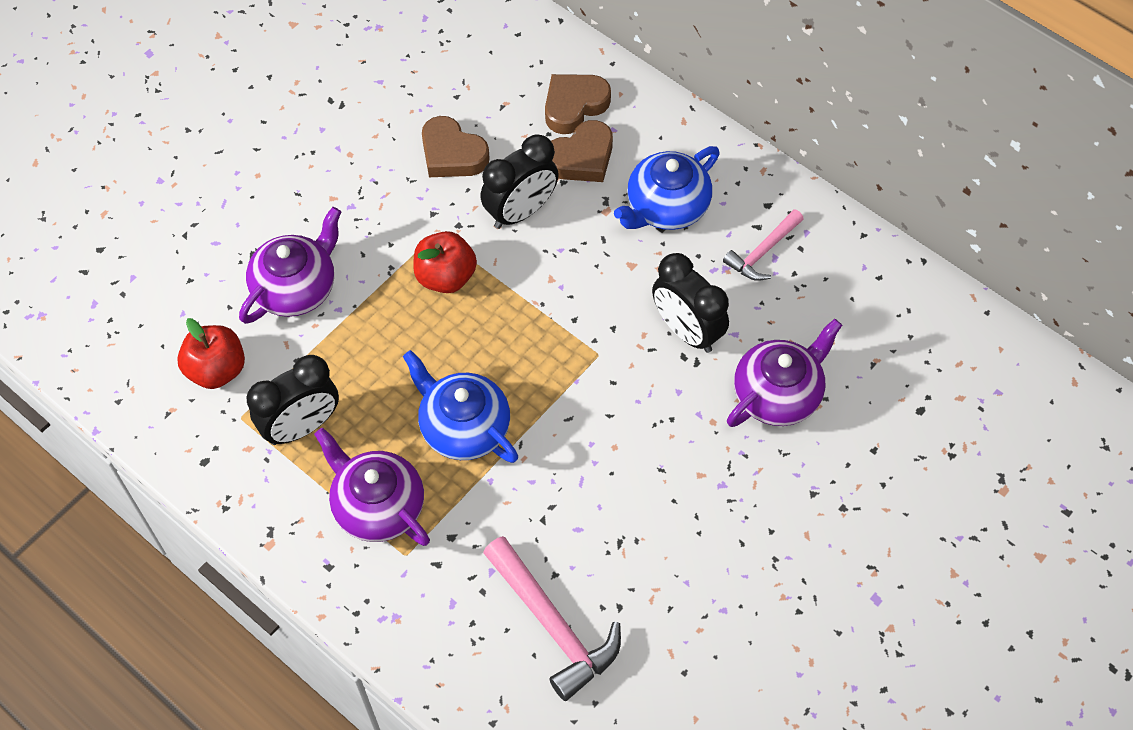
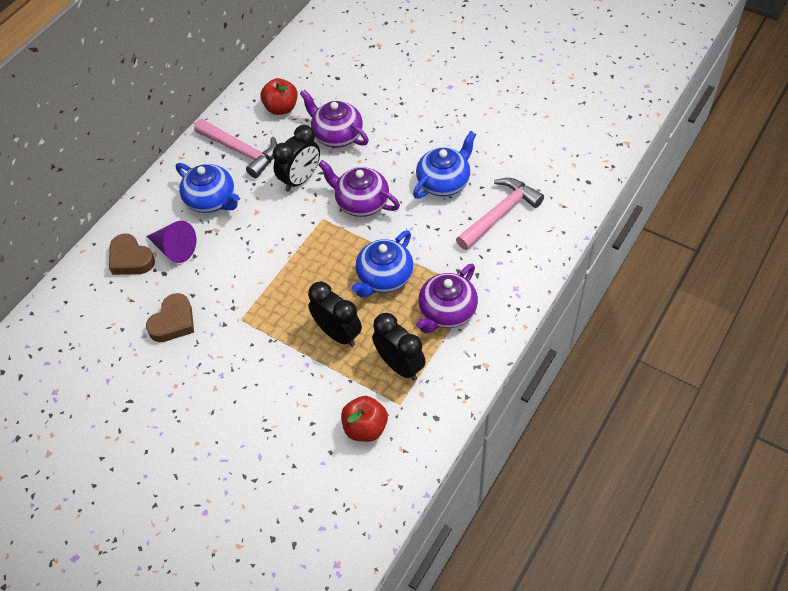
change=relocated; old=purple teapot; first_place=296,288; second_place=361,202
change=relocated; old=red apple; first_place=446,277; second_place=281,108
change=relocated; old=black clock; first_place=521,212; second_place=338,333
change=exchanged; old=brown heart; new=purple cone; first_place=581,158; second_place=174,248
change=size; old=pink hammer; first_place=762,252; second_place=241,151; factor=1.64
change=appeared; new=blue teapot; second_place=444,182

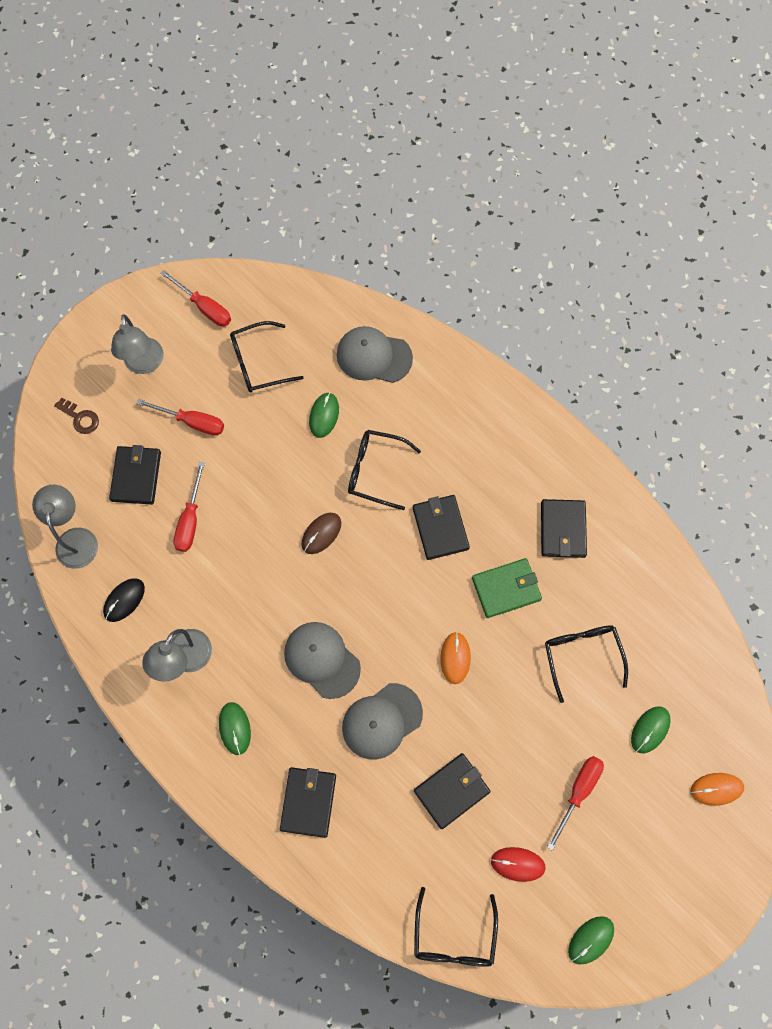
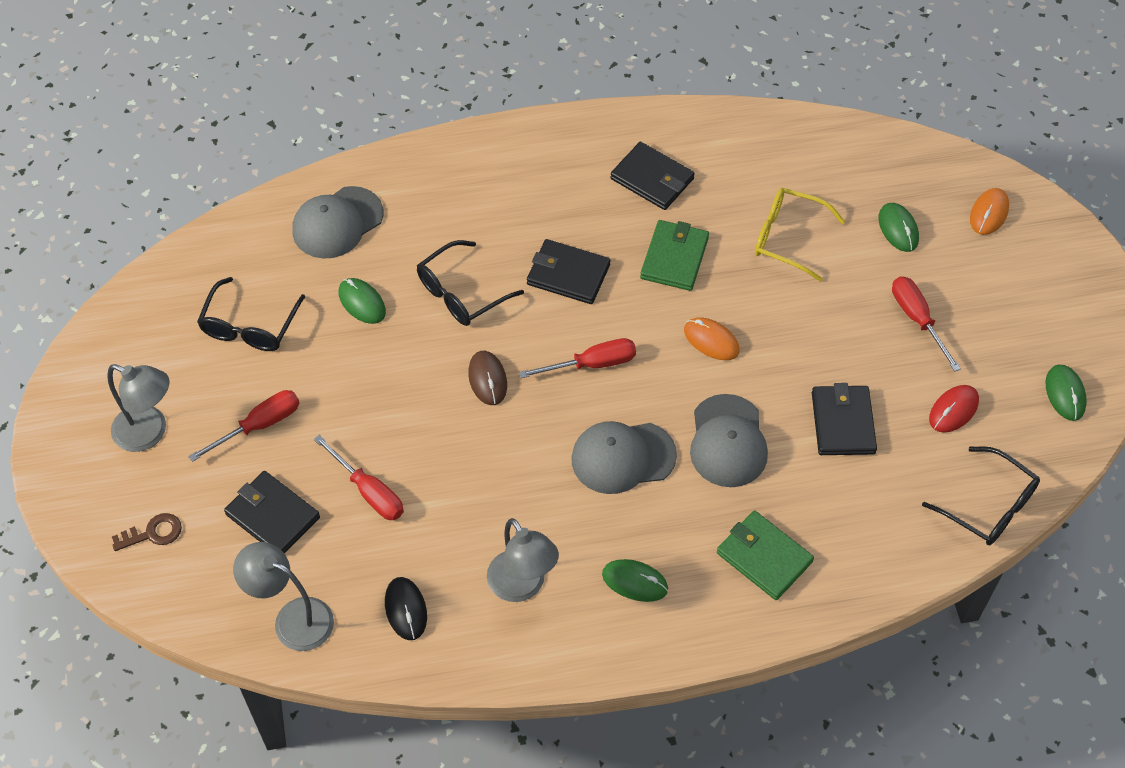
change=relocated; old=red screwdriver; first_place=205,307; second_place=592,364
change=colour; old=black wallet; new=green wallet; first_place=308,802; second_place=764,557
change=colour; old=black glasses; new=yellow glasses; first_place=582,655; second_place=787,238

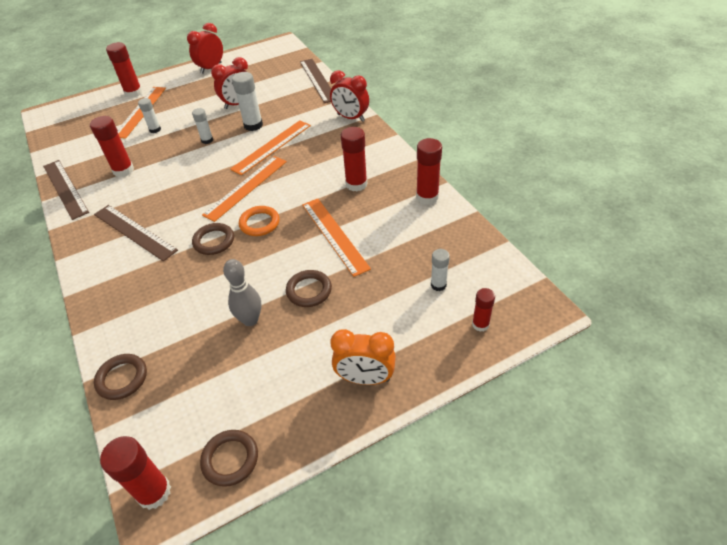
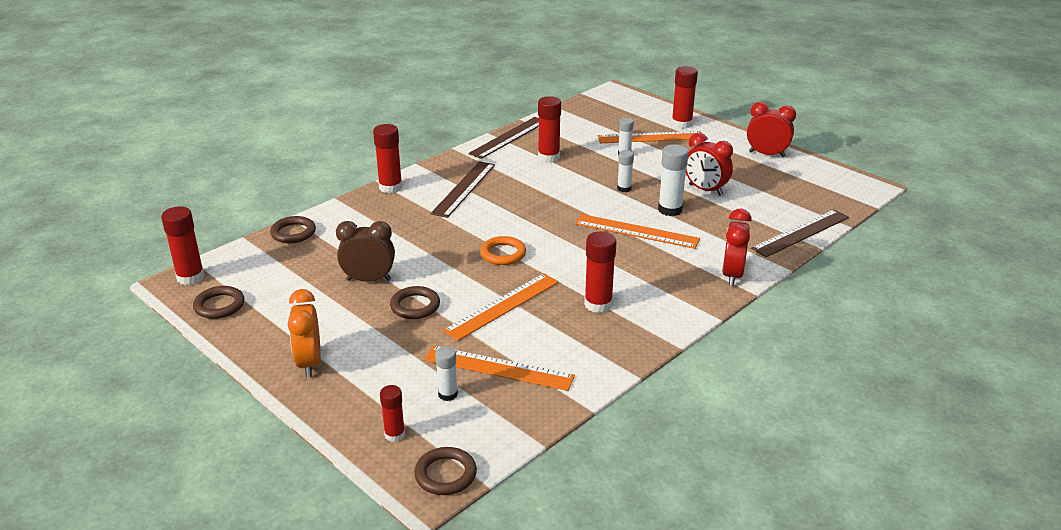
change=relocated; old=brown ring; first_place=214,241; second_place=445,474
change=relocated; old=orange ruler; first_place=246,187; second_place=498,368
change=exchanged; old=grey bowling pin; new=brown clock; first_place=250,320; second_place=369,280
change=relocated; old=red glue stick; first_place=427,197; second_place=390,187

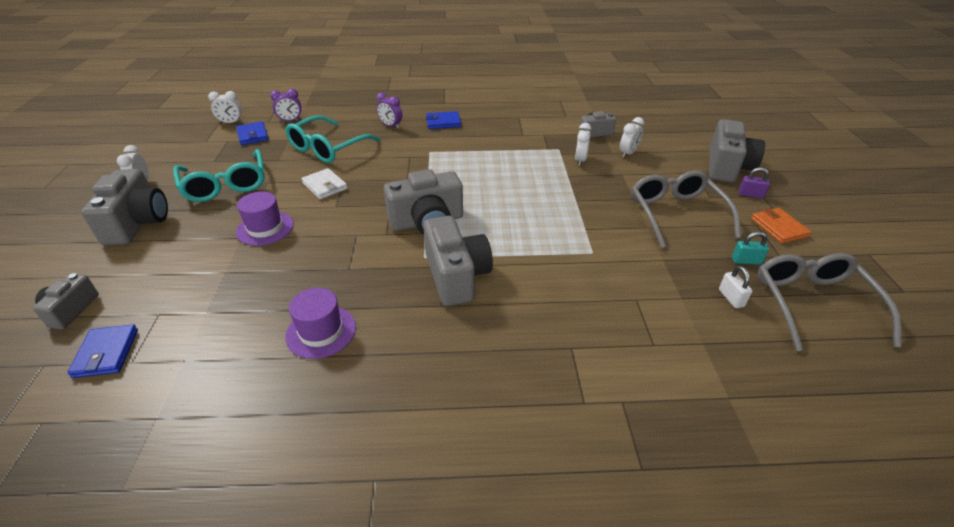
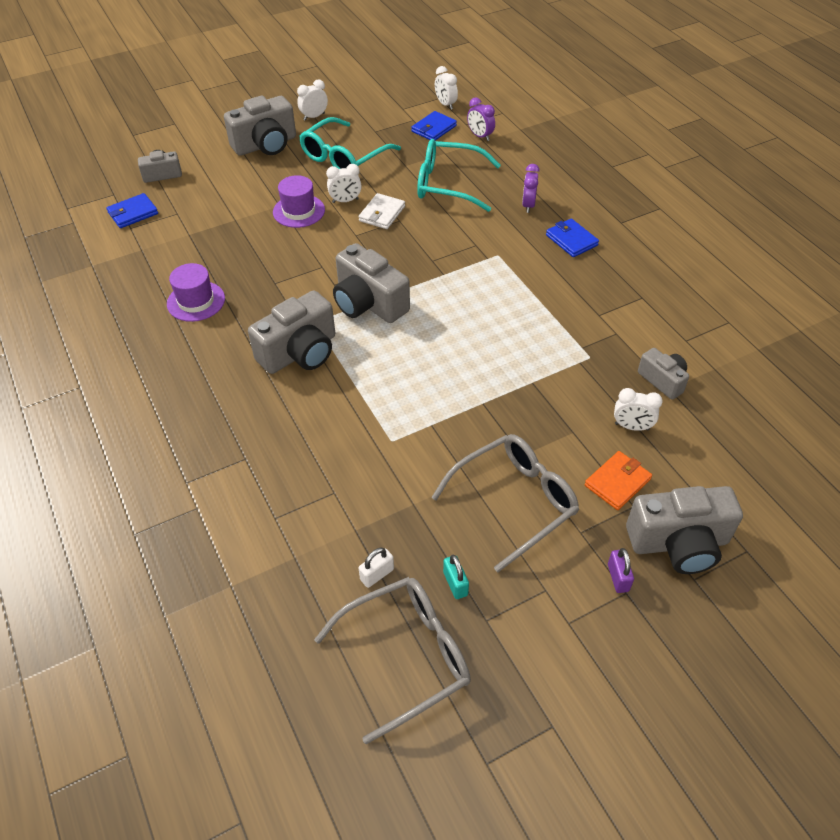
change=relocated; old=white clock; first_place=580,160; second_place=345,201
change=relocated; old=orange wallet; first_place=779,228; second_place=617,482

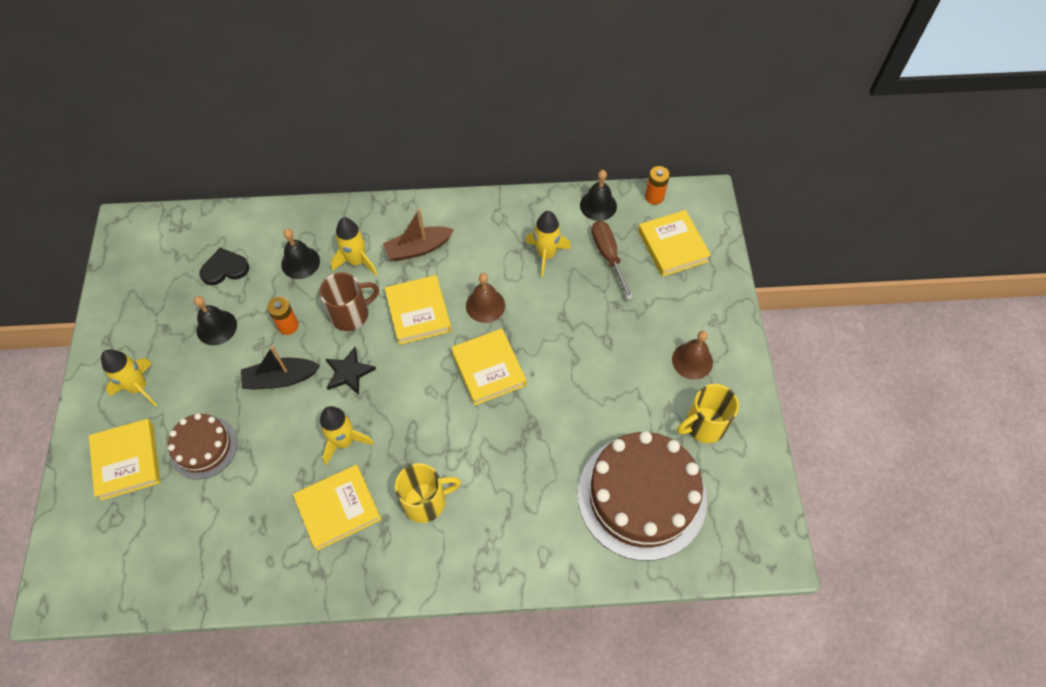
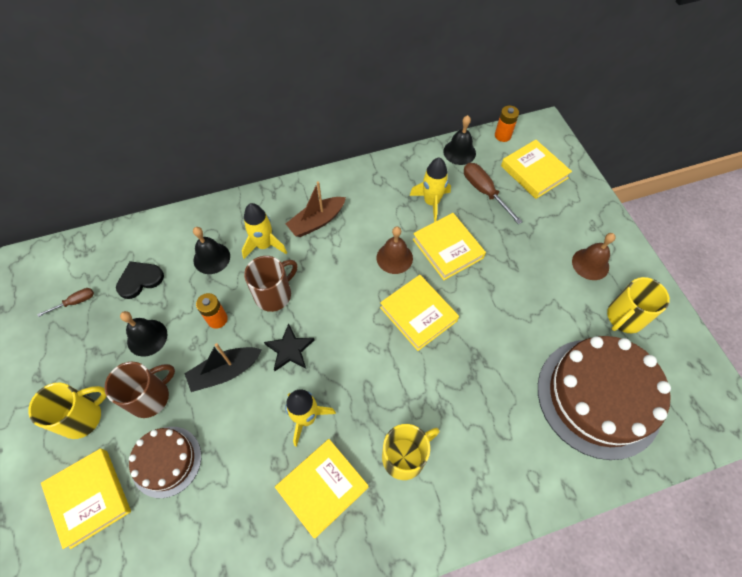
change=exchanged; old=yellow rocket; new=yellow mug; first_place=139,387; second_place=83,417
change=relocated; old=yellow book; first_place=418,312; second_place=447,248
change=appeared; new=brown screwdriver; second_place=75,302
change=appeared; new=brown mug; second_place=150,397

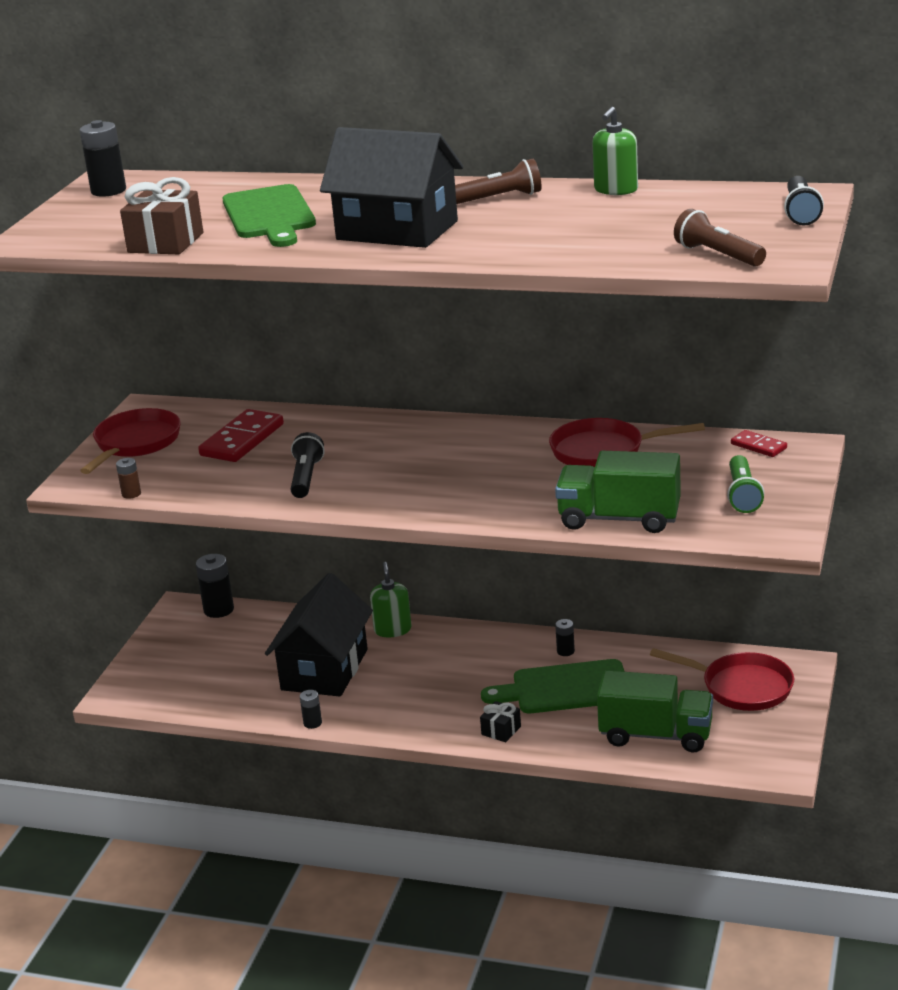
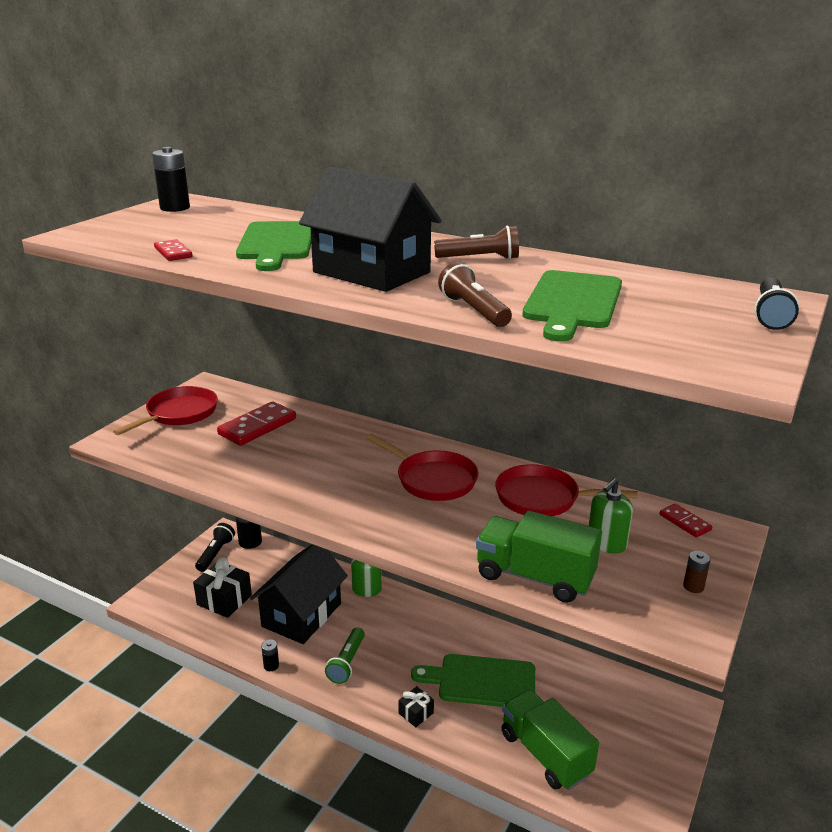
change=relocated; old=brown battery; first_place=131,494; second_place=693,586
change=exchanged; old=brown gift; new=red domino; first_place=165,243; second_place=173,253
change=relocated; old=black flashlight; first_place=306,477; second_place=215,554
change=missing; old=black battery; first_place=565,651
change=relocated; old=green soap dispenser; first_place=616,190; second_place=606,543
change=spun; old=green truck; first_place=656,735; second_place=545,754; degrees=-150
change=relocated; old=red pan; first_place=742,687; second_place=432,479
change=relocated; old=brown flashlight; first_place=718,255; second_place=474,311
change=relocated; old=green flashlight; first_place=742,495; second_place=347,662
change=appeared; new=black gift; second_place=224,600
change=appeared; new=green cutting board; second_place=572,303

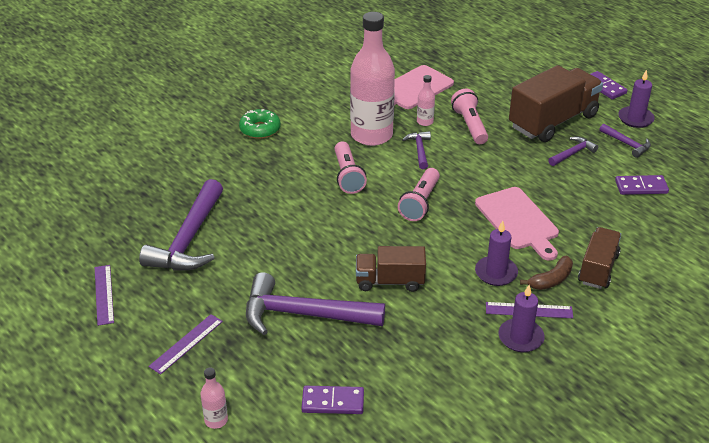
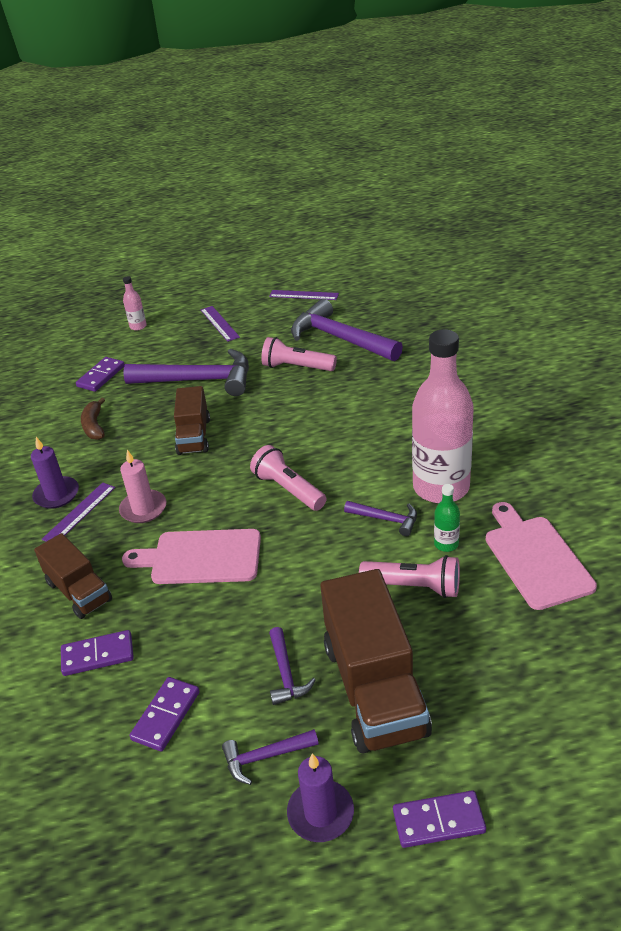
change=missing; old=green donut; first_place=260,129
change=spun; old=purple hammer; first_place=303,314; second_place=199,380; degrees=60
change=relocated; old=pink flashlight; first_place=348,176; second_place=296,367
change=spun; old=brown truck; first_place=390,281; second_place=194,436; degrees=150
change=colour; old=pink bottle; new=green bottle; first_place=425,122; second_place=446,544
change=colour; old=purple candle; new=pink candle; first_place=496,273; second_place=143,509
change=relocated; old=brown banana; first_place=551,280; second_place=94,426
change=appeared; new=purple domino; second_place=98,655

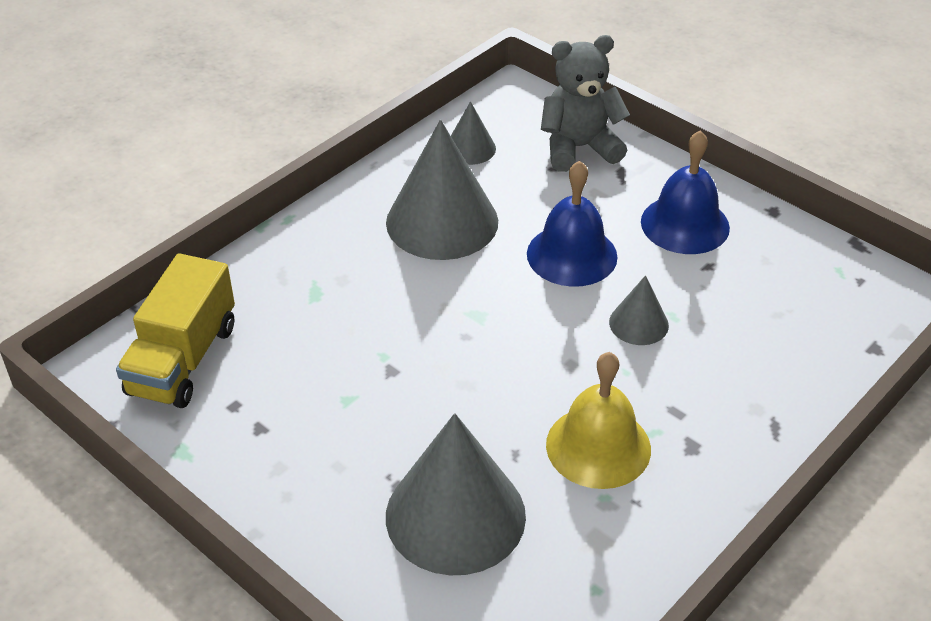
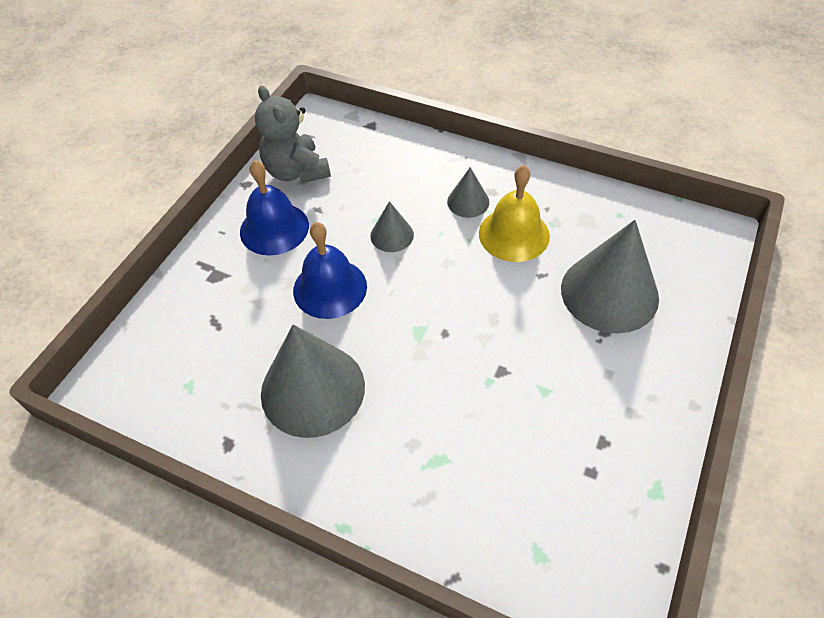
change=missing; old=yellow truck; first_place=183,360
change=relocated; old=grey cone; first_place=470,148; second_place=468,202
change=relocated; old=grey teddy bear; first_place=579,148; second_place=296,171

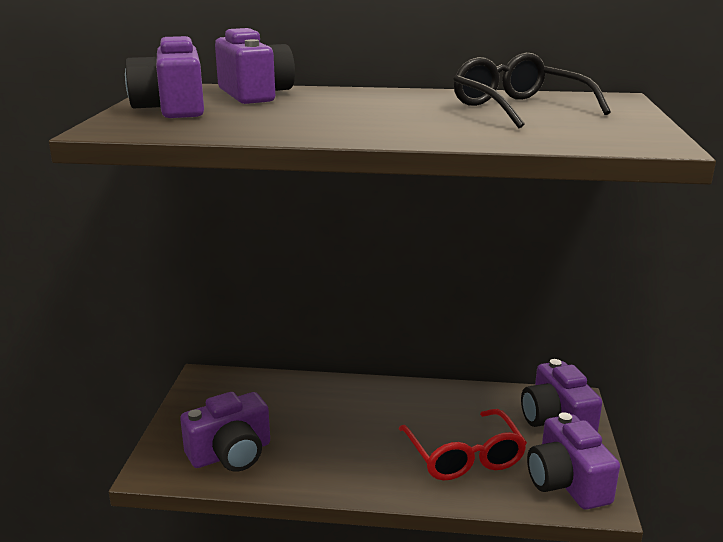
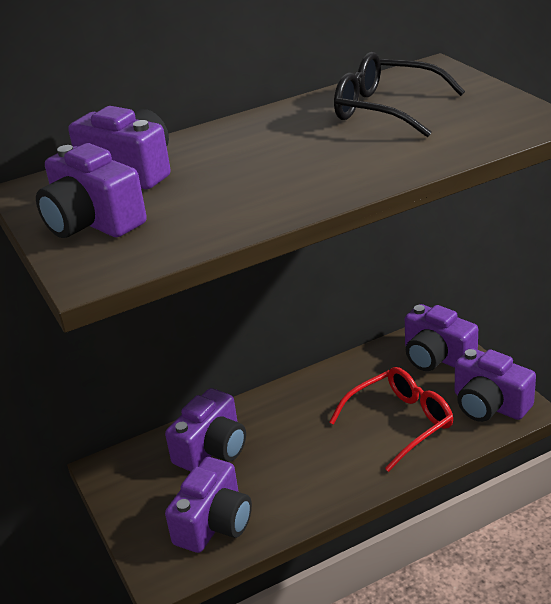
change=spun; old=red glasses; first_place=464,456; second_place=400,423; degrees=-75
change=appeared; new=purple camera; second_place=212,449

